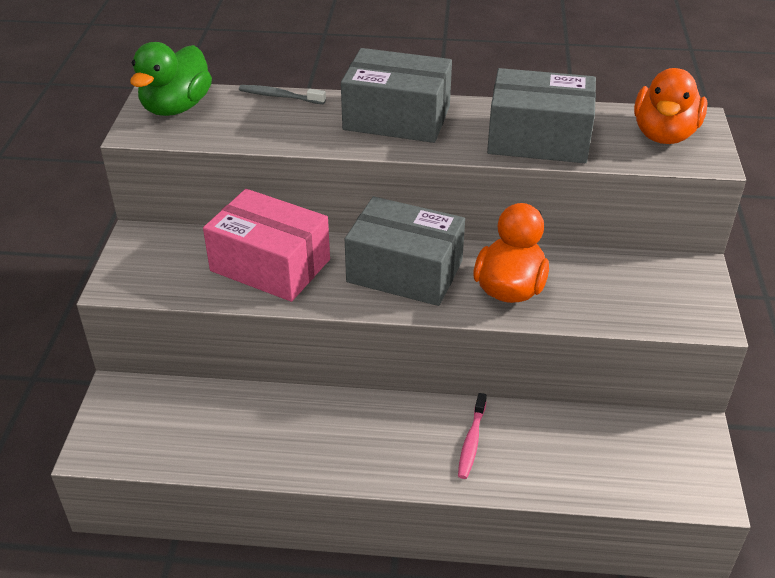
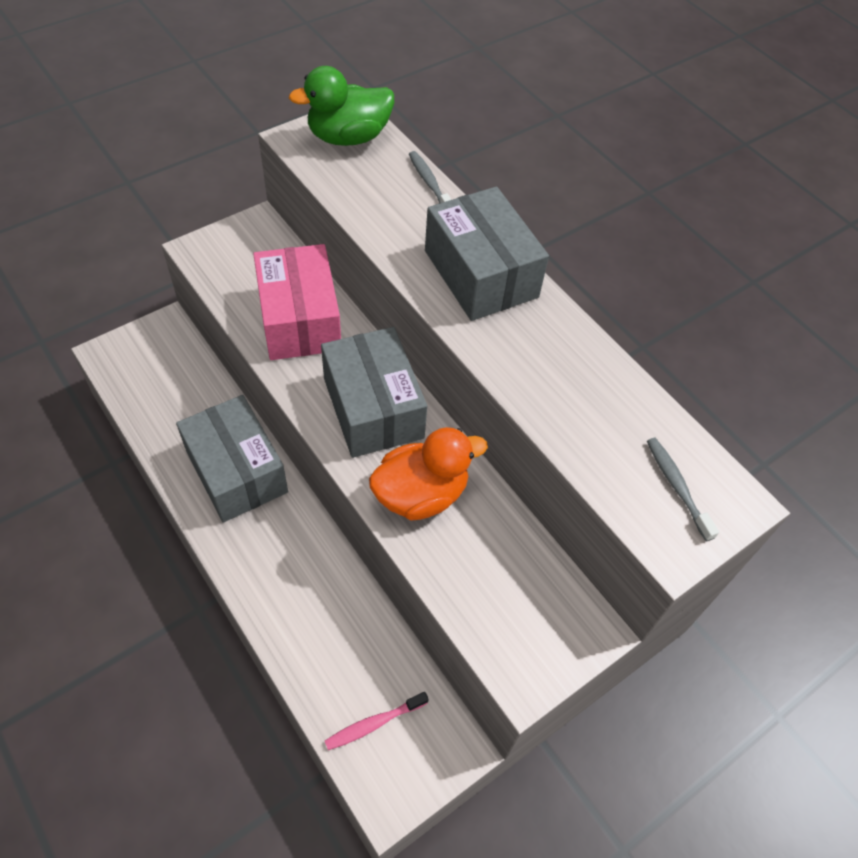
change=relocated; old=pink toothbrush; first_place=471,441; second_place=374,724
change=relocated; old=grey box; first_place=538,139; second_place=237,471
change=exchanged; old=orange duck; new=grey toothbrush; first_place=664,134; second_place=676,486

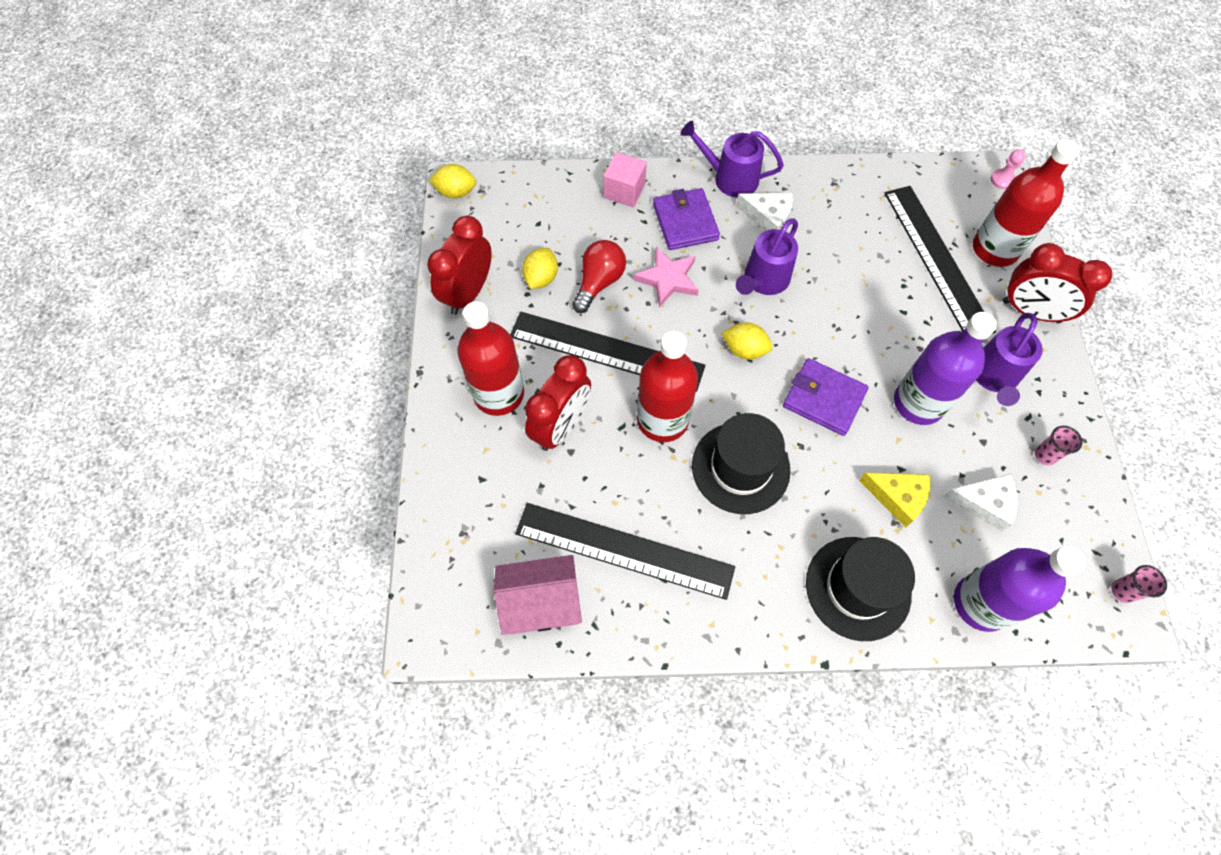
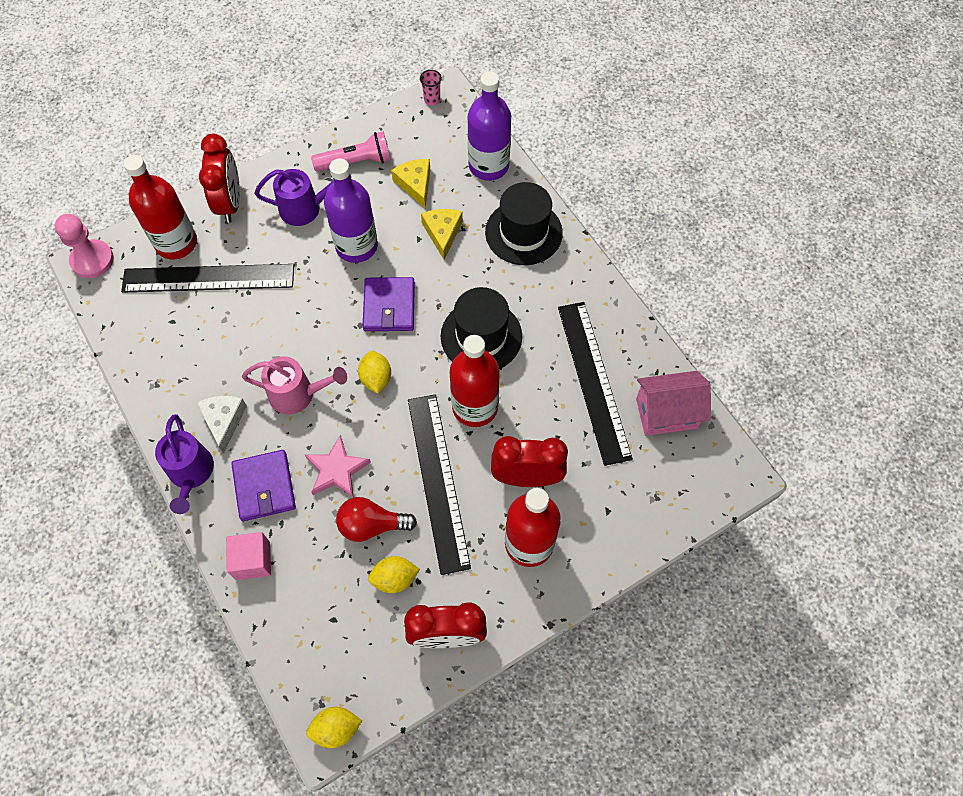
change=spun; old=yellow lemon; first_place=456,192; second_place=336,729; degrees=-75
change=spun; old=pink house; first_place=541,603; second_place=666,413; degrees=-60
change=spun; old=purple wallet; first_place=685,222; second_place=264,487; degrees=-60
change=colour; old=purple watering can; new=pink watering can; first_place=763,281; second_place=298,394
change=spun; old=black ruler; first_place=937,260; second_place=208,278; degrees=45
change=colour; old=white cheese; new=yellow cheese; first_place=984,503; second_place=415,184
change=size; old=pink pawn; first_place=1002,180; second_place=92,260; factor=1.88
change=exchanged; old=pink cup; new=pink flashlight; first_place=1045,455; second_place=356,162

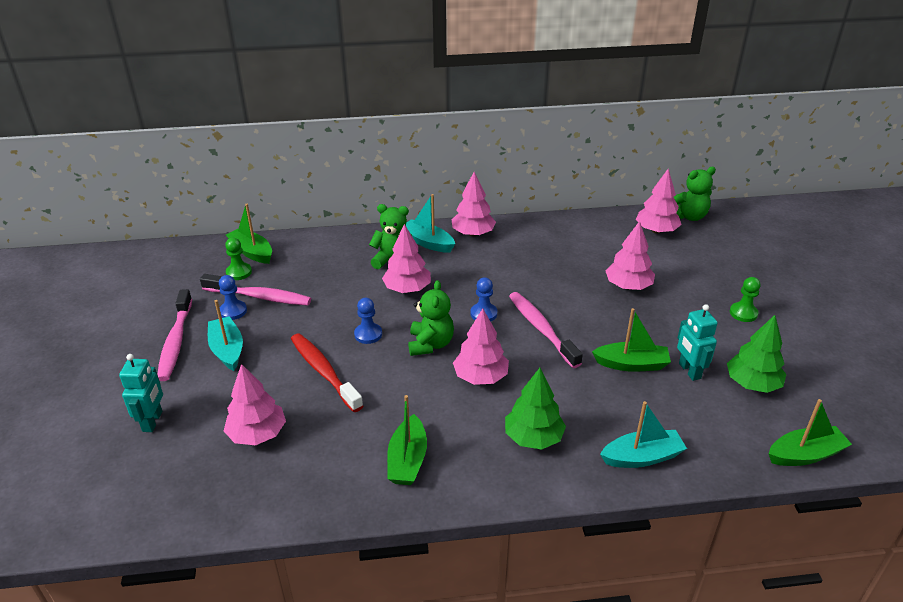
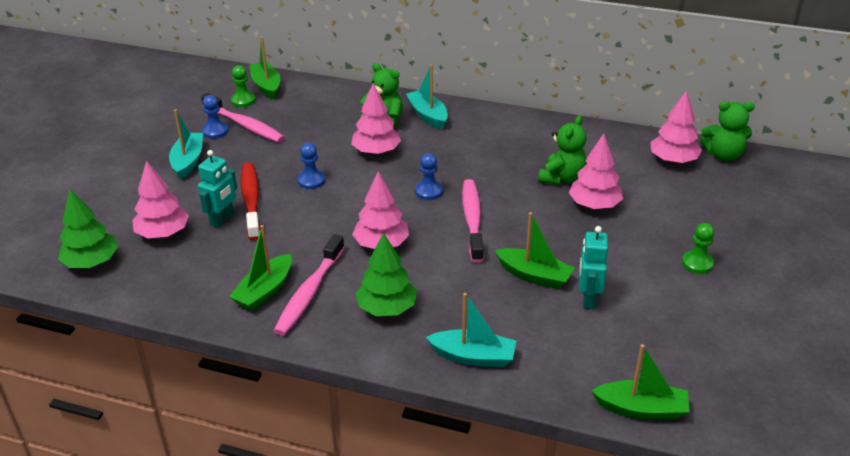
change=relocated; old=turquoise robot; first_place=153,421; second_place=222,219
change=relocated; old=pink toothbrush; first_place=175,342; second_place=309,293
change=relocated; old=green teddy bear; first_place=430,344; second_place=562,178
change=missing; old=pink tree; first_place=473,233
change=relocated; old=green tree; first_place=752,384; second_place=92,262

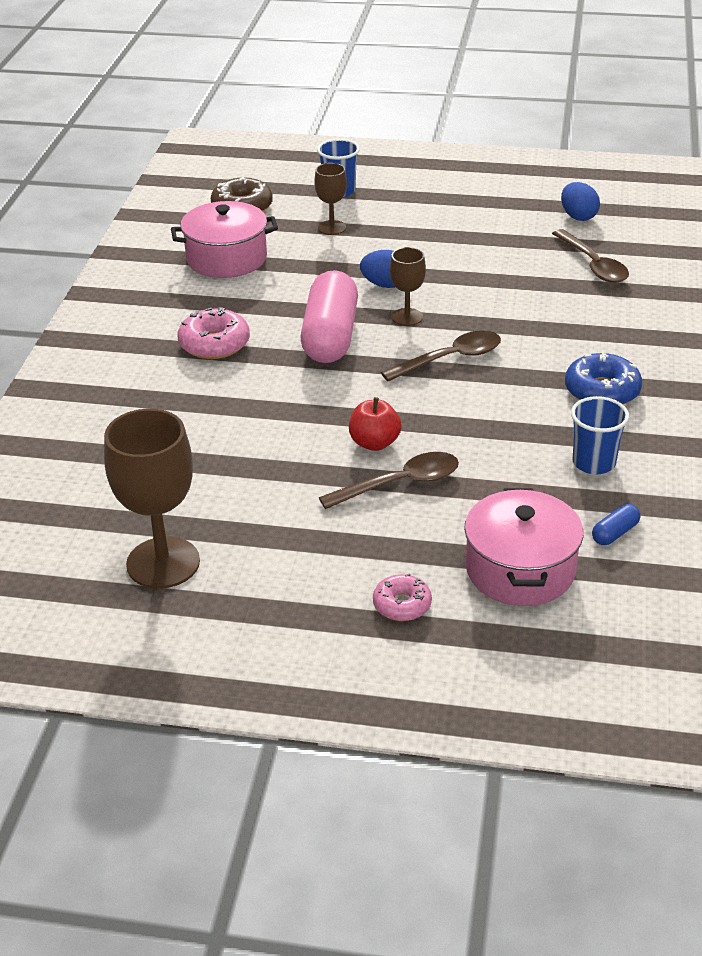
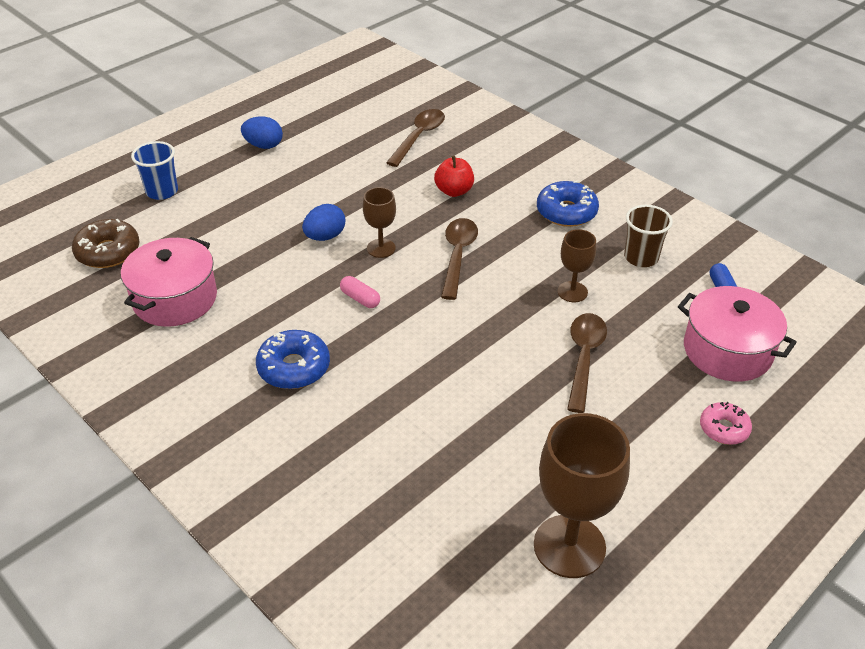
change=colour; old=pink donut; new=blue donut; first_place=214,344; second_place=294,367
change=size; old=pink capsule; first_place=330,336; second_place=360,299; factor=0.4
change=relocated; old=brown goblet; first_place=332,228; second_place=572,292
change=relocated; old=red apple; first_place=374,443; second_place=454,191
change=spun; old=brown spoon; first_place=593,265; second_place=419,137; degrees=-75
change=relocated; old=blue egg; first_place=578,216; second_place=264,145
change=colour; old=blue cup; new=brown cup; first_place=594,463; second_place=641,257

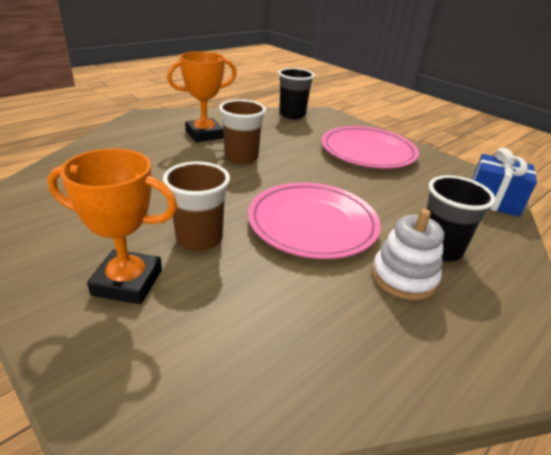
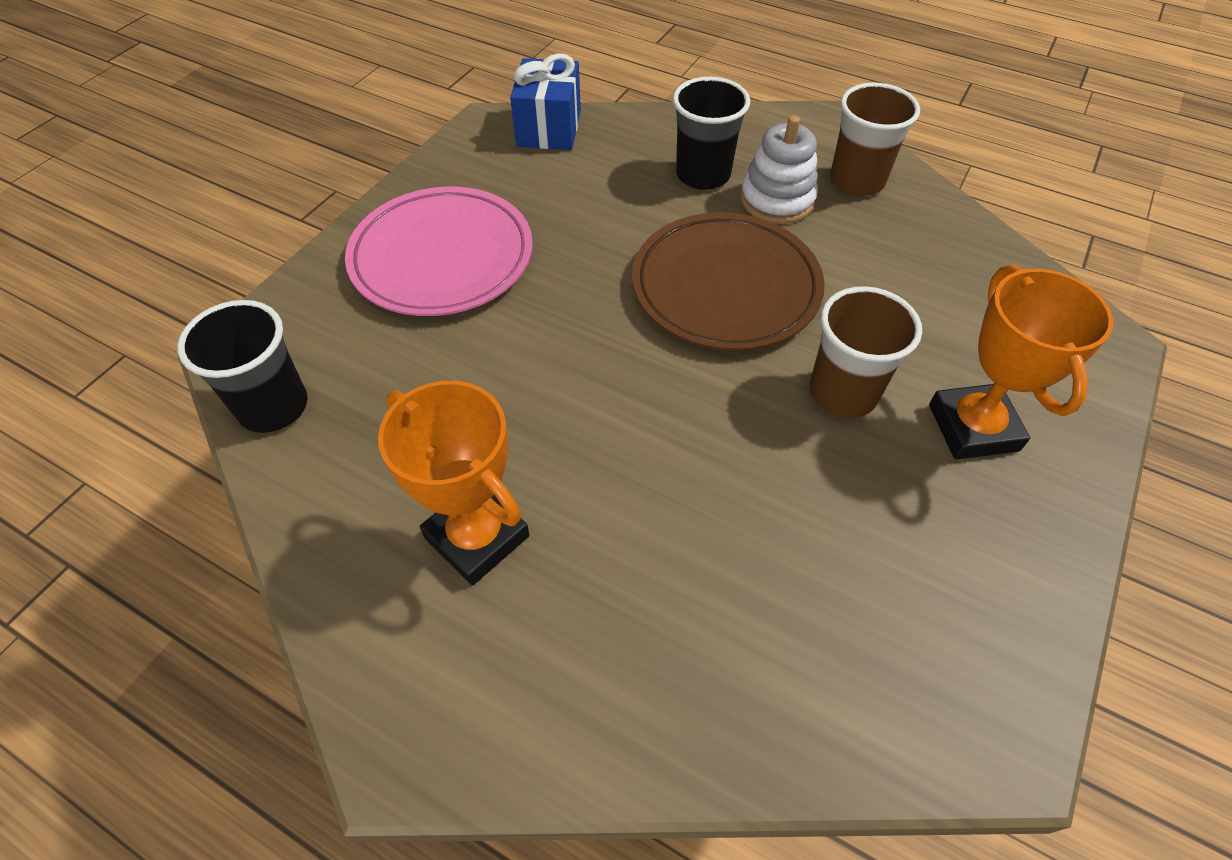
change=relocated; old=brown cup; first_place=241,157; second_place=856,181
change=colour; old=pink plate; new=brown plate; first_place=312,224; second_place=725,287

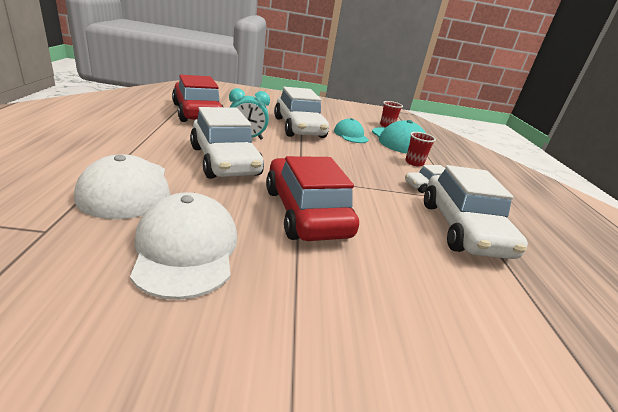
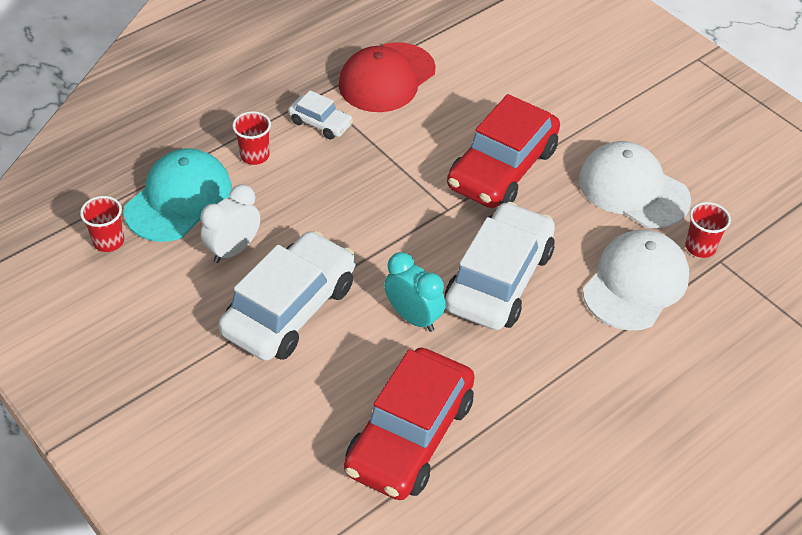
change=spun; old=white cap; first_place=186,249; second_place=633,189; degrees=90
change=exchanged; old=turquoise cap; new=white clock; first_place=350,135; second_place=233,249
change=exchanged; old=white car; new=red cap; first_place=463,229; second_place=386,78
change=appeared; new=red cup; second_place=700,247

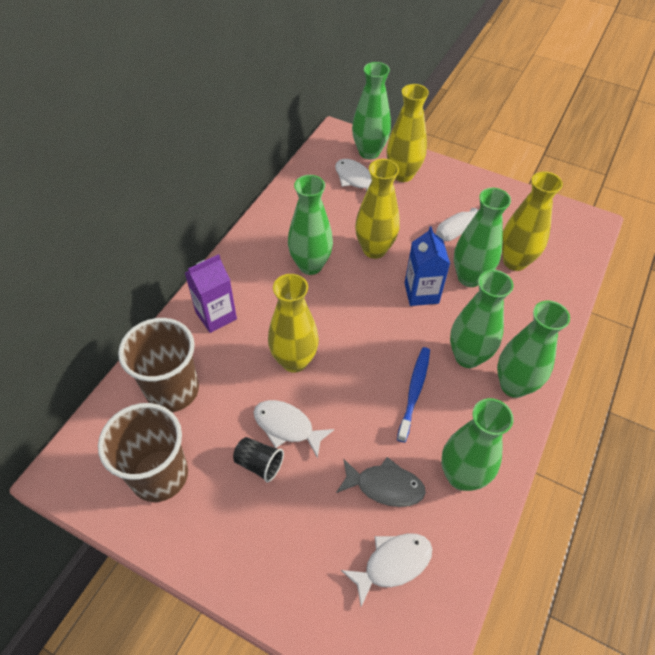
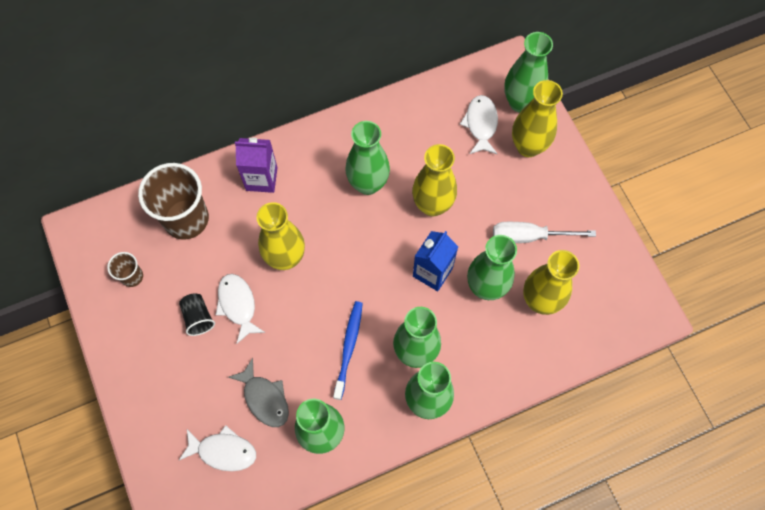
change=size; old=brown cup; first_place=159,475; second_place=132,276; factor=0.48
change=spun; old=blue toothbrush; first_place=414,391; second_place=349,348; degrees=-45

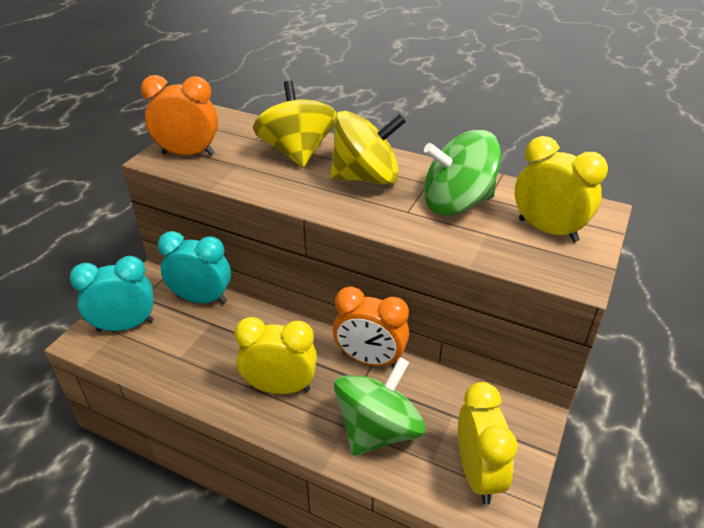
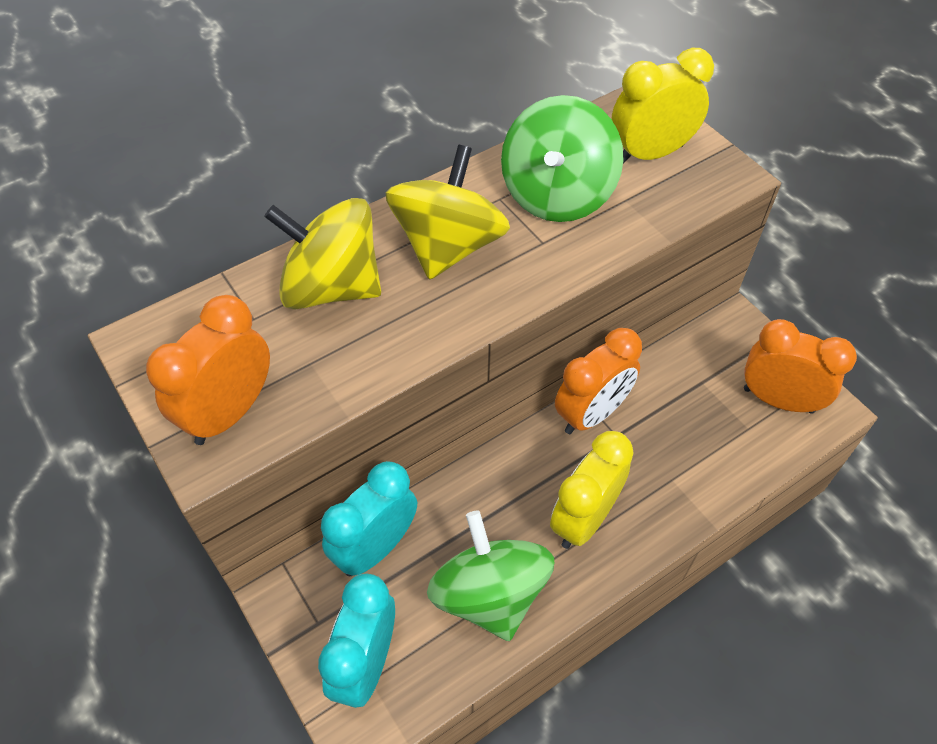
change=relocated; old=green spinning top; first_place=378,430; second_place=489,594
change=colour; old=yellow clock; new=orange clock; first_place=477,474; second_place=778,400

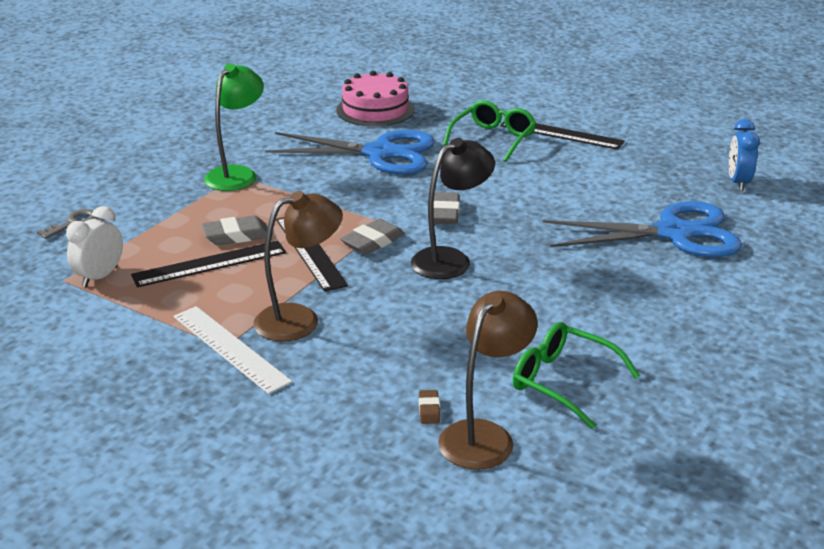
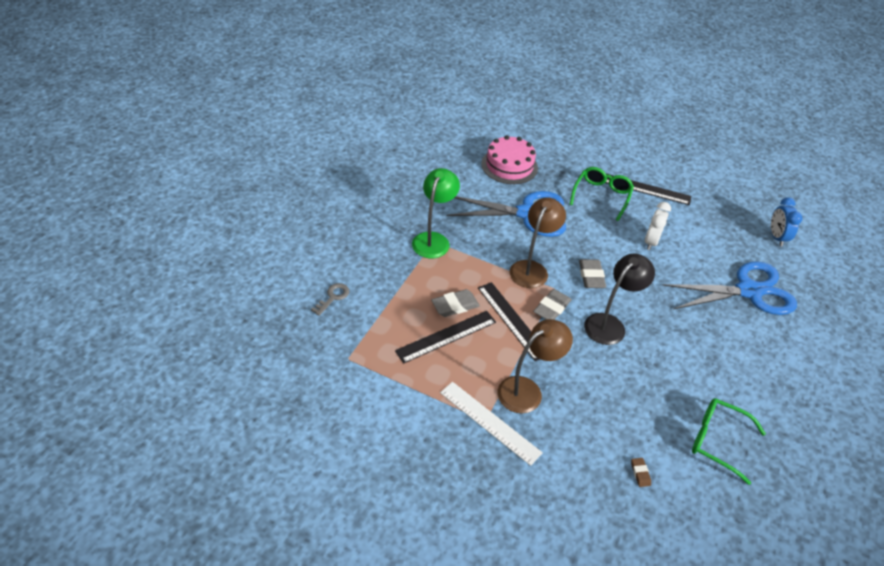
change=relocated; old=white clock; first_place=100,277; second_place=651,242
change=relocated; old=brown lamp; first_place=484,435; second_place=532,268

